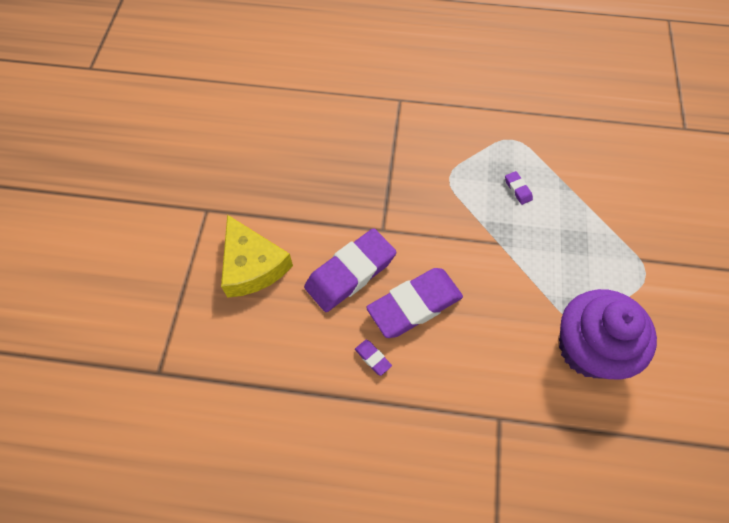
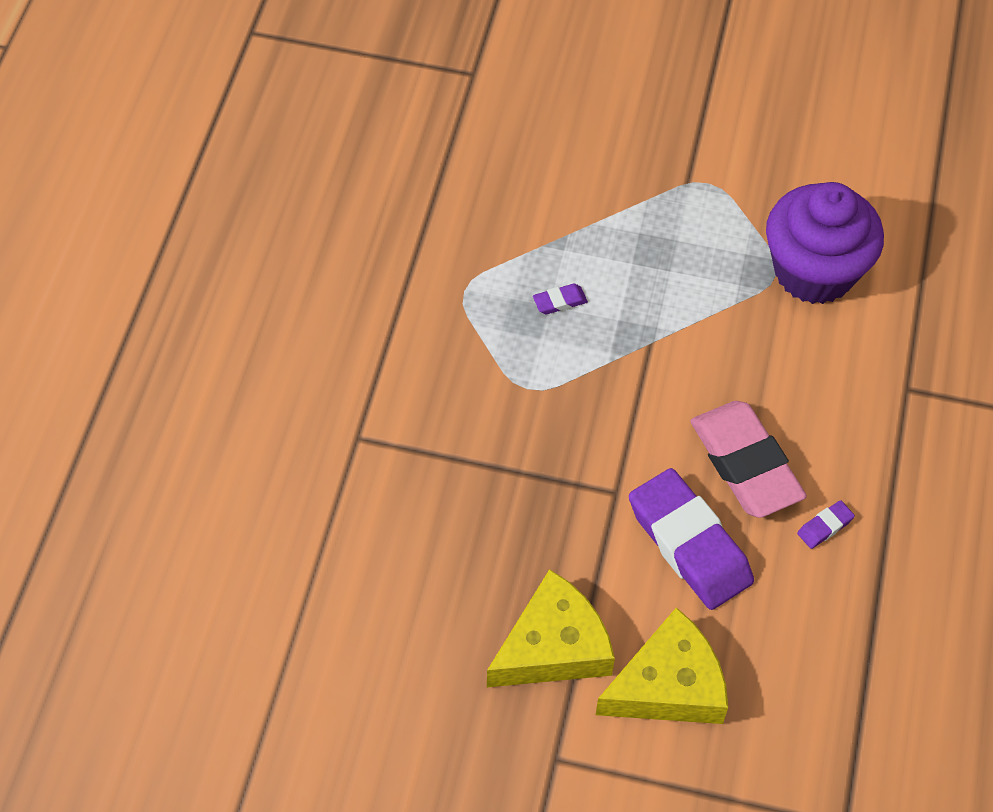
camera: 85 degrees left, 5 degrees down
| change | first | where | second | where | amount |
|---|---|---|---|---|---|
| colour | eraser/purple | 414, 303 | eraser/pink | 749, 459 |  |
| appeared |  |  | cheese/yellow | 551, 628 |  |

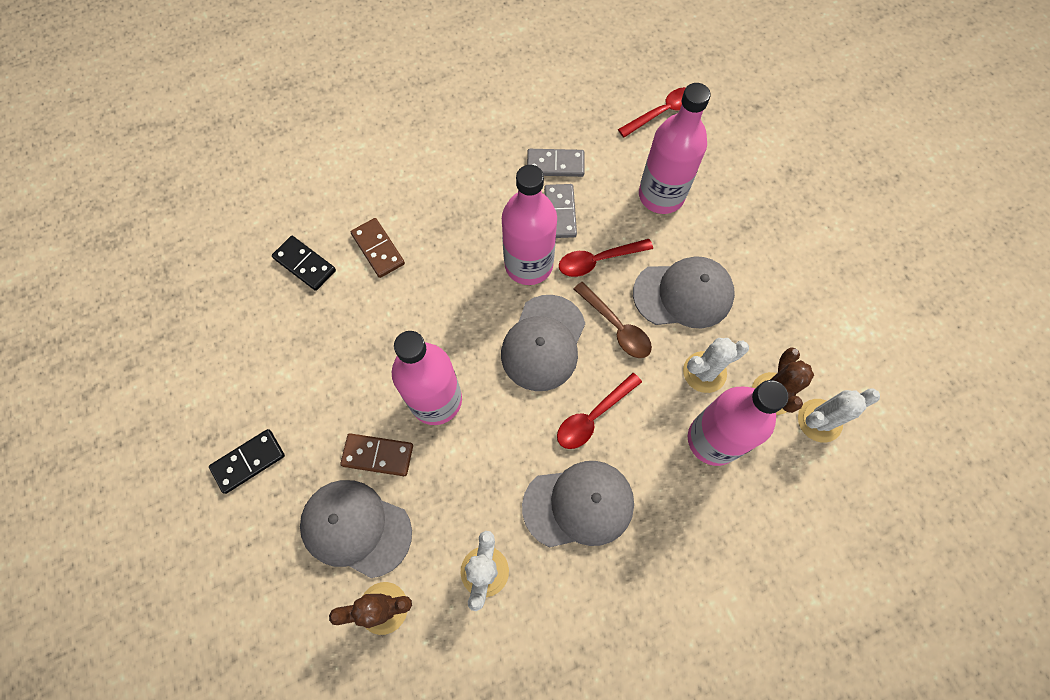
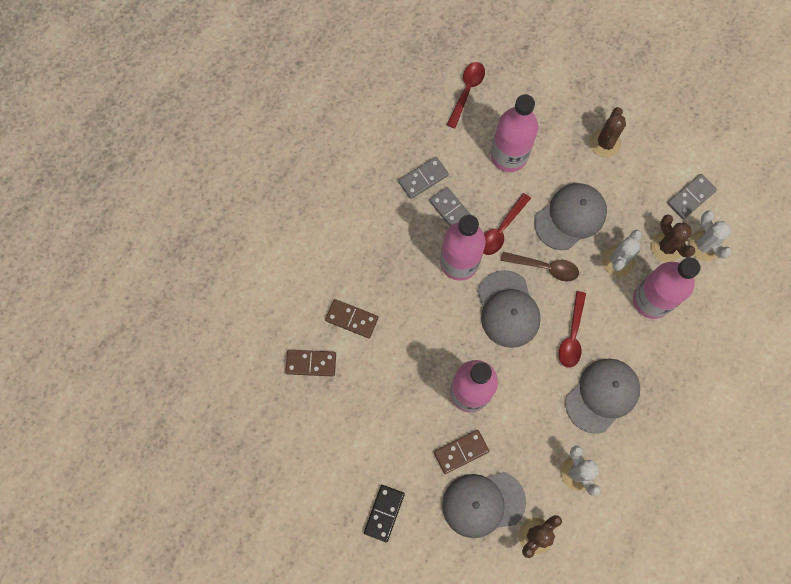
camera: 35 degrees left, 5 degrees up
| change | first | where | second | where | amount |
|---|---|---|---|---|---|
| colour | domino/black | 304, 263 | domino/brown | 310, 363 |  |
| spun | cactus/white | 839, 415 |  | 710, 235 | 60 degrees counterclockwise |
| appeared |  |  | cactus/brown | 608, 132 |  |
| appeared |  |  | domino/grey | 692, 196 |  |

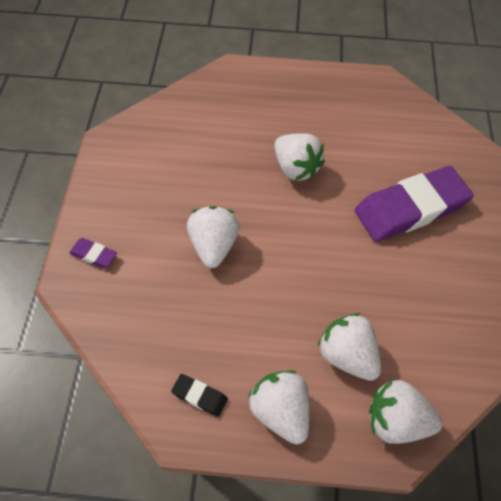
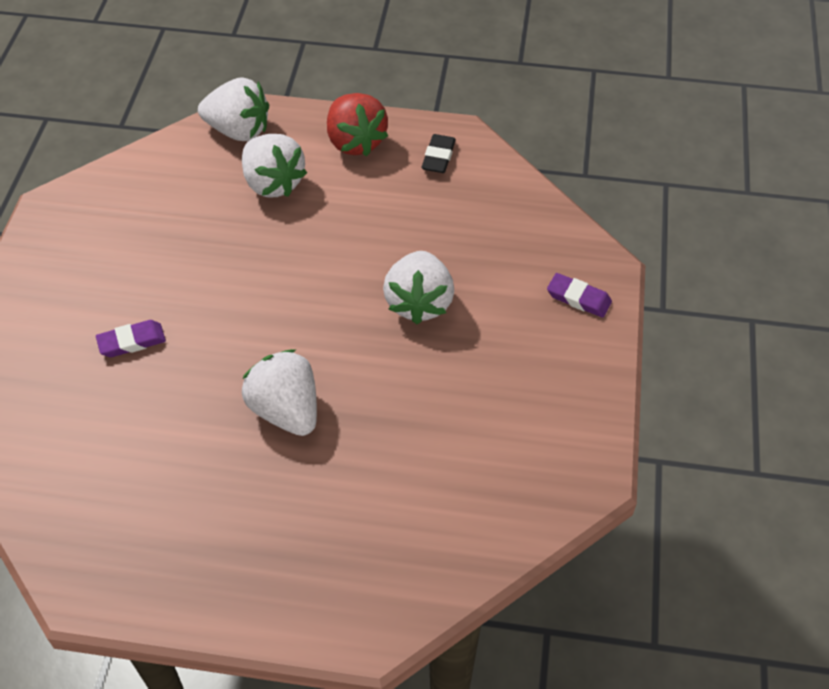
camera: 175 degrees left, 5 degrees down
| change | first | where | second | where | amount |
|---|---|---|---|---|---|
| spun | eraser/black | 199, 395 |  | 439, 153 | 75 degrees clockwise |
| colour | strawberry/white | 279, 407 | strawberry/red | 357, 124 |  |
| size | eraser/purple | 414, 204 |  | 131, 338 | x0.41 |

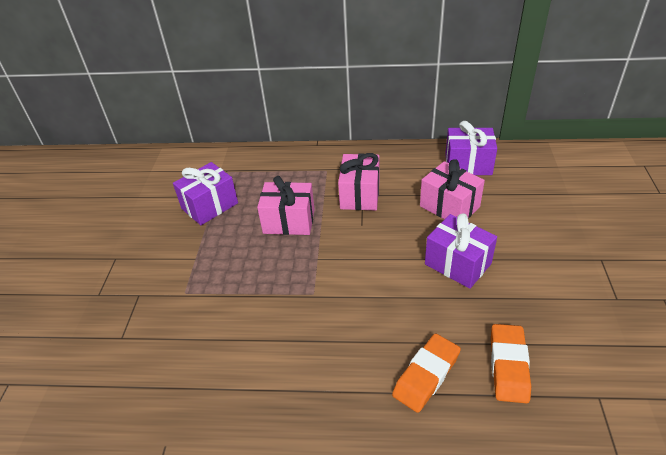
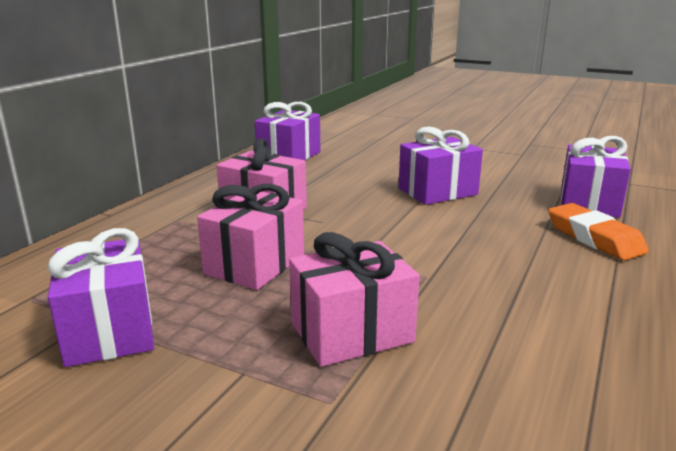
camera: 70 degrees left, 20 degrees down
| change | first | where | second | where | amount |
|---|---|---|---|---|---|
| relocated | gift/pink | 452, 189 |  | 354, 299 |  |
| exchanged | eraser/orange | 511, 363 | gift/purple | 596, 177 |  |

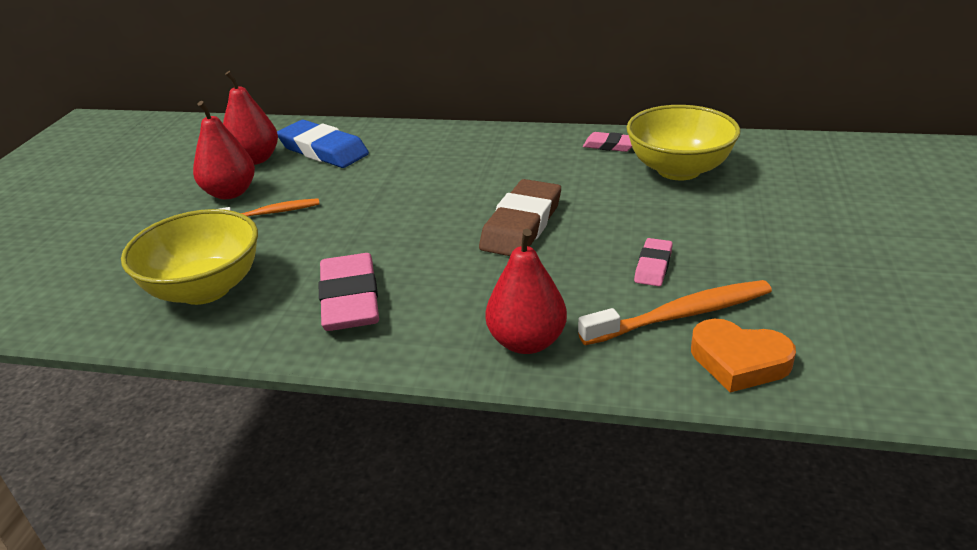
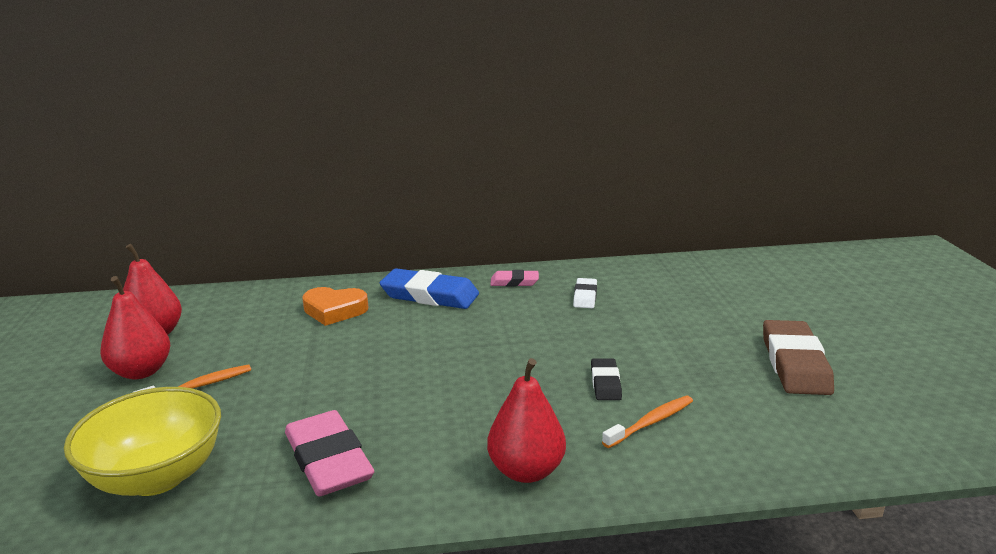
camera: 20 degrees left, 10 degrees down
| change | first | where | second | where | amount |
|---|---|---|---|---|---|
| relocated | eraser/blue | 323, 144 |  | 429, 288 |  |
| relocated | eraser/brown | 520, 217 |  | 798, 357 |  |
| size | toothbrush/orange | 675, 312 |  | 647, 422 | x0.64 |
| exchanged | bowl/yellow | 683, 142 | eraser/white | 585, 293 |  |
| colour | eraser/pink | 653, 262 | eraser/black | 606, 379 |  |
| relocated | heart/orange | 743, 356 |  | 335, 306 |  |

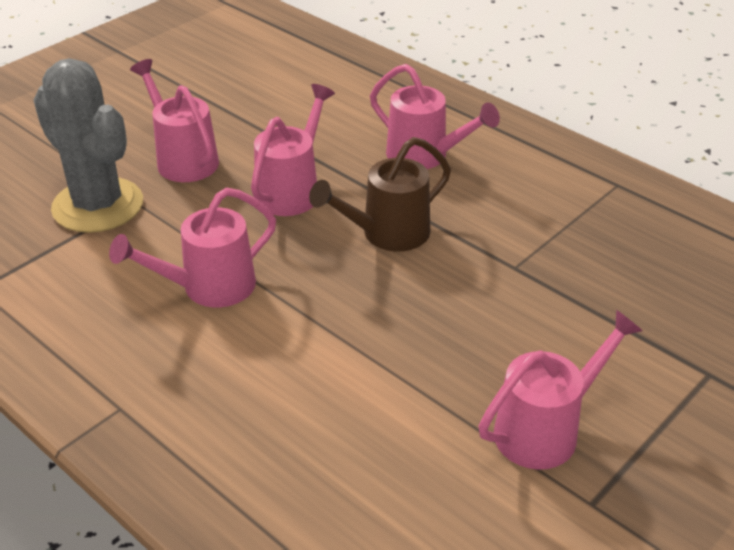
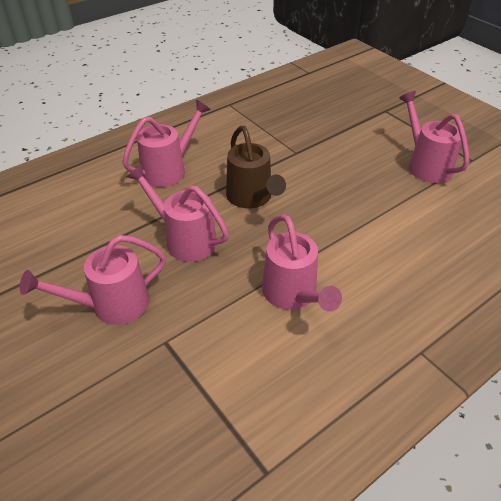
camera: 80 degrees left, 5 degrees up
| change | first | where | second | where | amount |
|---|---|---|---|---|---|
| missing | cactus/grey | 88, 145 |  |  |  |

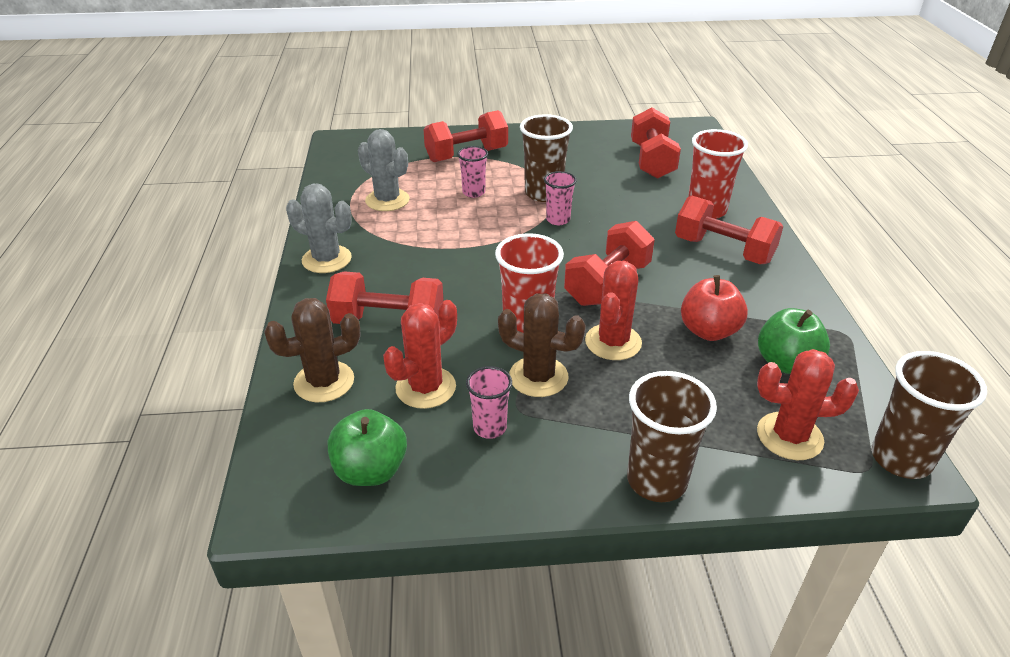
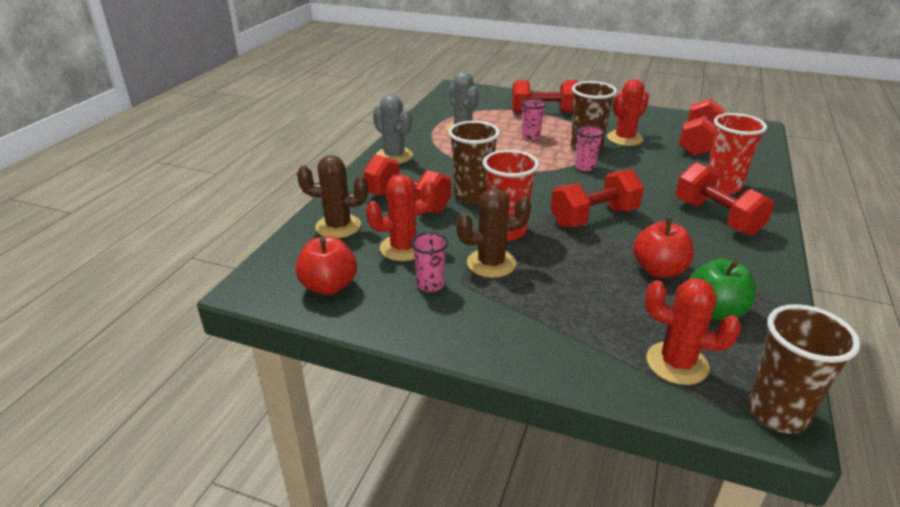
camera: 25 degrees right, 5 degrees down
| change | first | where | second | where | amount |
|---|---|---|---|---|---|
| colour | apple/green | 367, 447 | apple/red | 326, 265 |  |
| spun | cactus/brown | 542, 345 |  | 493, 233 | 60 degrees counterclockwise |
| relocated | cactus/red | 613, 310 |  | 628, 112 |  |
| relocated | cup/brown | 672, 436 |  | 474, 162 |  |

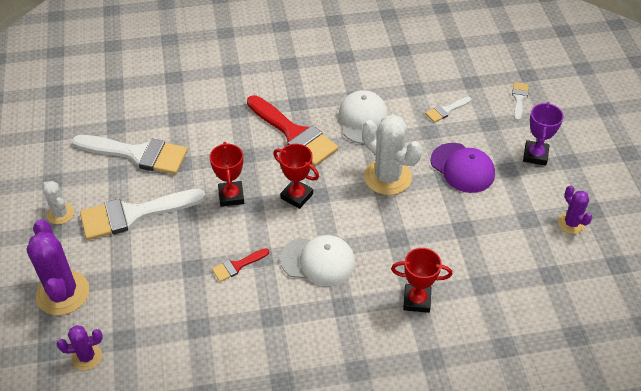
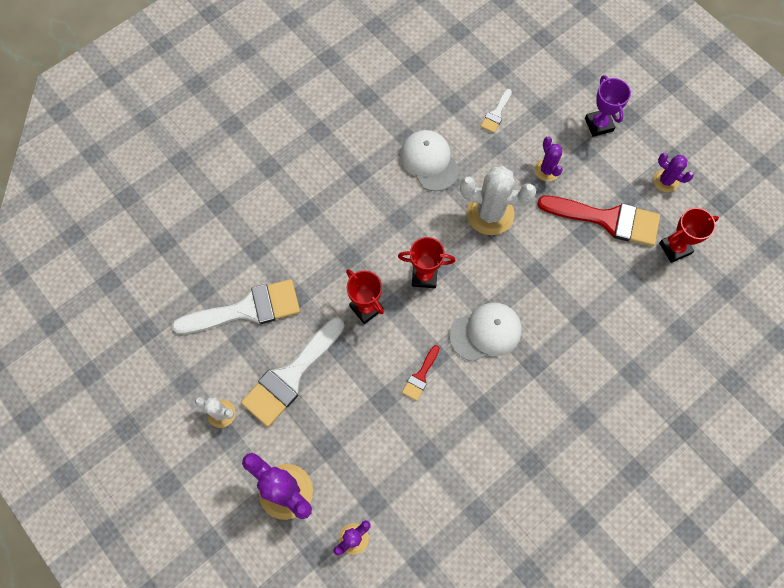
camera: 30 degrees left, 20 degrees up
| change | first | where | second | where | amount |
|---|---|---|---|---|---|
| relocated | brush/red | 292, 130 |  | 598, 221 |  |
| relocated | trophy/red | 421, 280 |  | 689, 235 |  |
| exchanged | cap/purple | 463, 168 | cactus/purple | 549, 158 |  |
| missing | brush/white | 520, 101 |  |  |  |

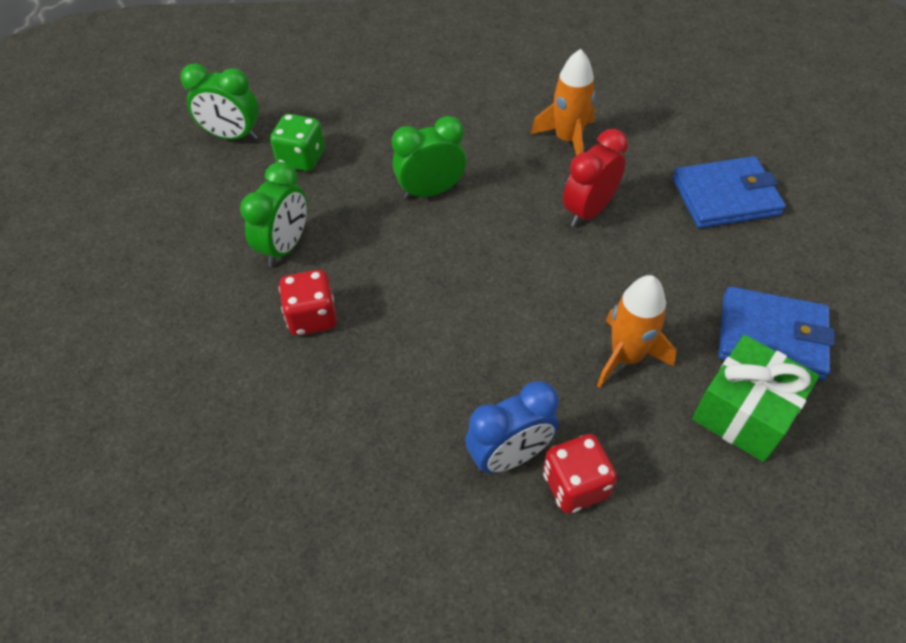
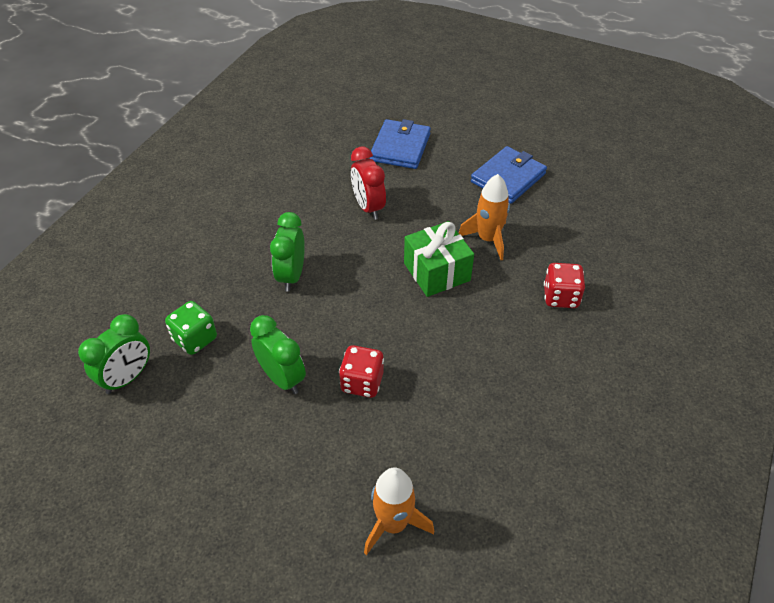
camera: 65 degrees left, 5 degrees down
| change | first | where | second | where | amount |
|---|---|---|---|---|---|
| missing | clock/blue | 512, 427 |  |  |  |
| relocated | rocket/orange | 563, 102 |  | 399, 511 |  |
| relocated | gift/green | 756, 398 |  | 439, 259 |  |

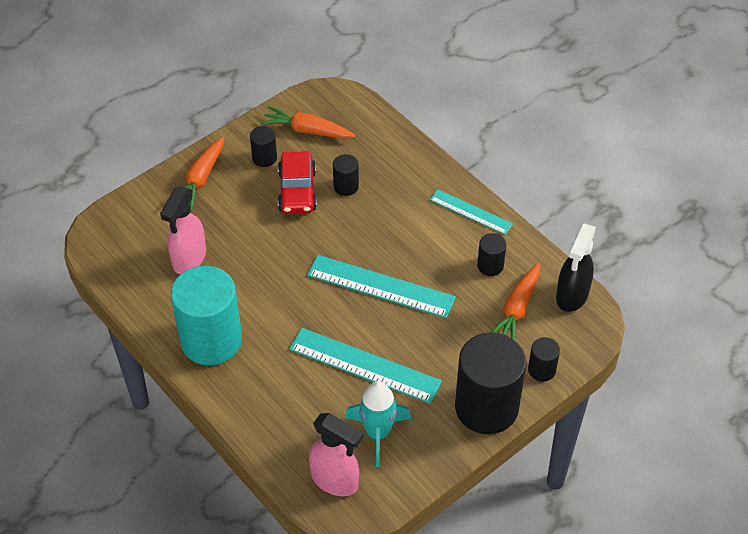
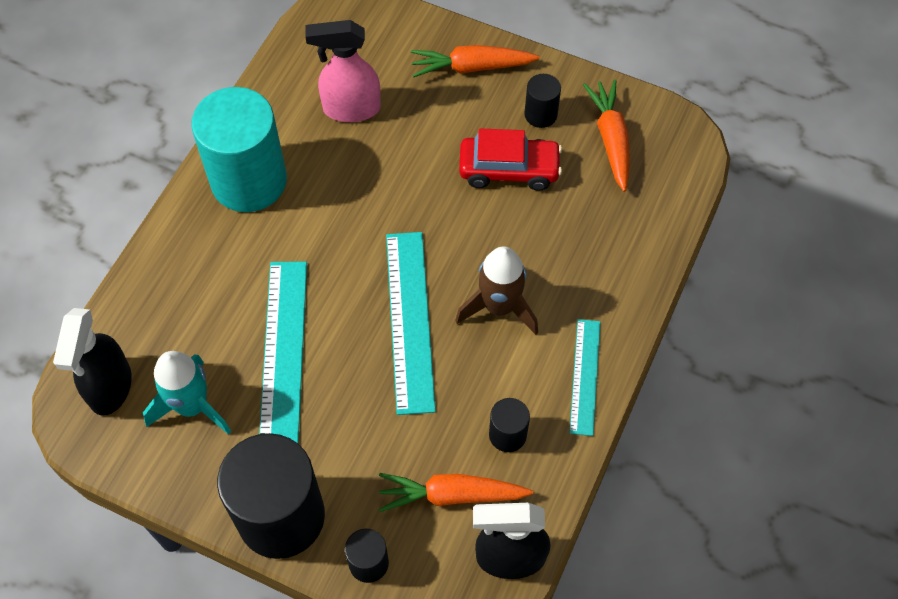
camera: 65 degrees right, 10 degrees up
| change | first | where | second | where | amount |
|---|---|---|---|---|---|
| spun | car/red | 297, 182 |  | 510, 159 | 150 degrees counterclockwise |
| colour | spray bottle/pink | 336, 454 | spray bottle/black | 92, 362 |  |
| missing | cylinder/black | 346, 175 |  |  |  |
| appeared |  |  | rocket/brown | 496, 290 |  |

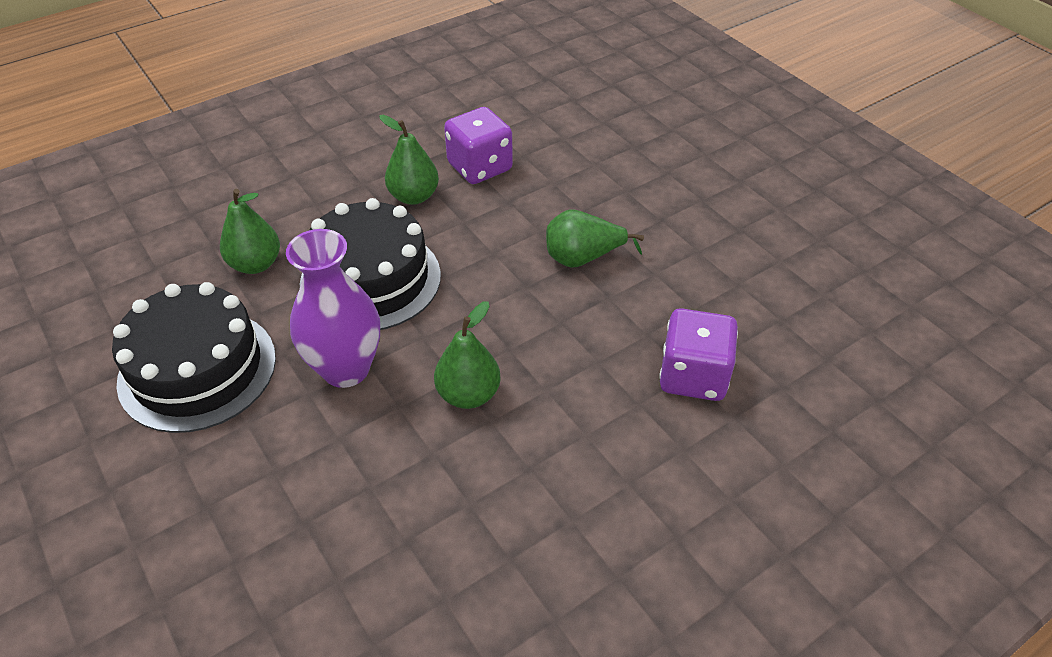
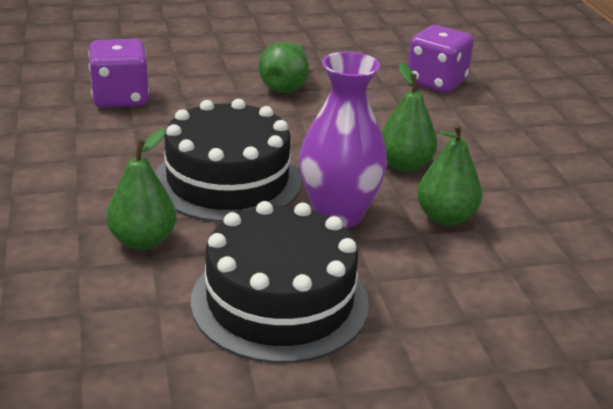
camera: 70 degrees left, 15 degrees down
| change | first | where | second | where | amount |
|---|---|---|---|---|---|
| relocated | pear/green | 409, 160 |  | 449, 174 |  |

